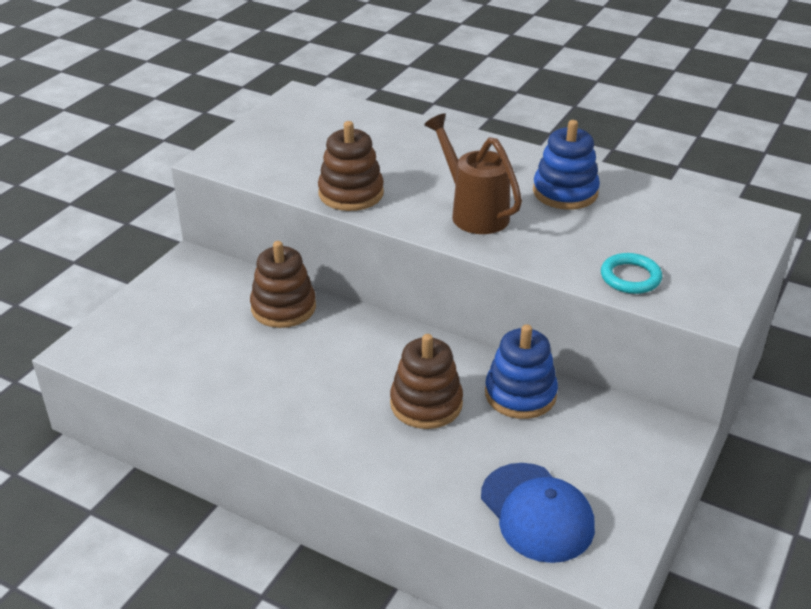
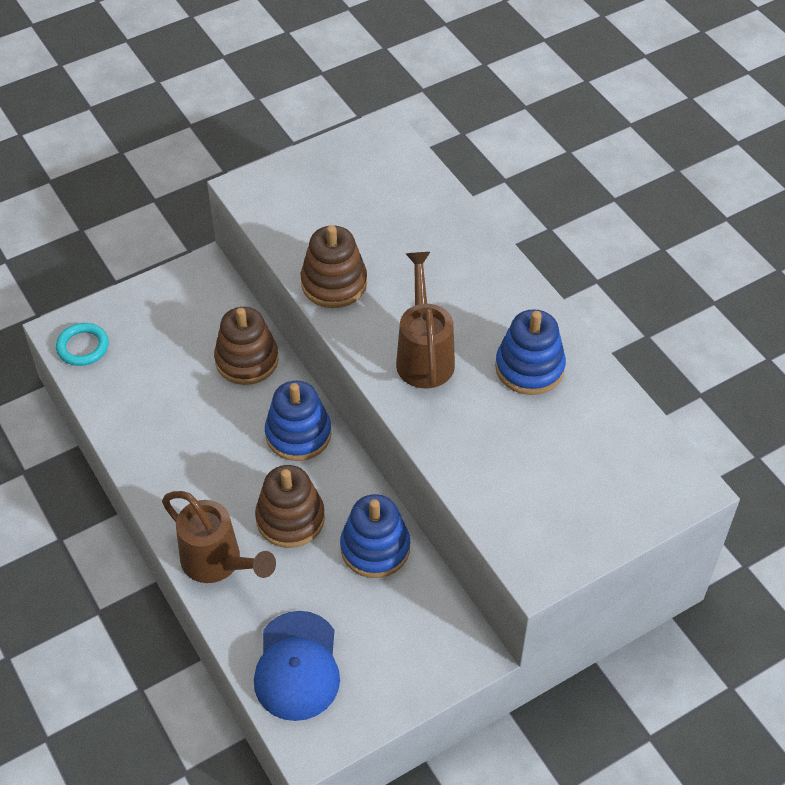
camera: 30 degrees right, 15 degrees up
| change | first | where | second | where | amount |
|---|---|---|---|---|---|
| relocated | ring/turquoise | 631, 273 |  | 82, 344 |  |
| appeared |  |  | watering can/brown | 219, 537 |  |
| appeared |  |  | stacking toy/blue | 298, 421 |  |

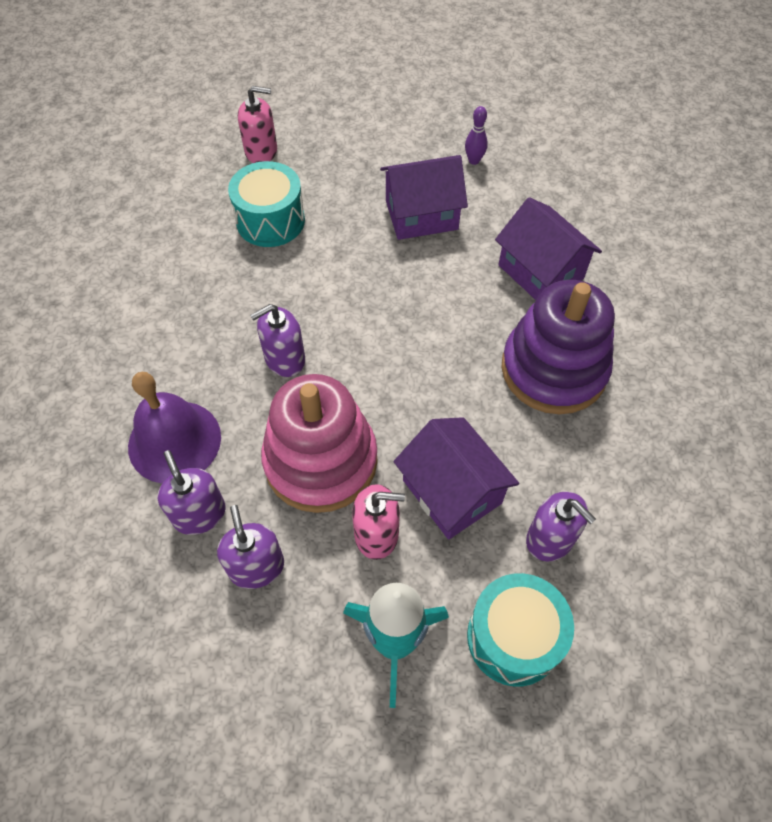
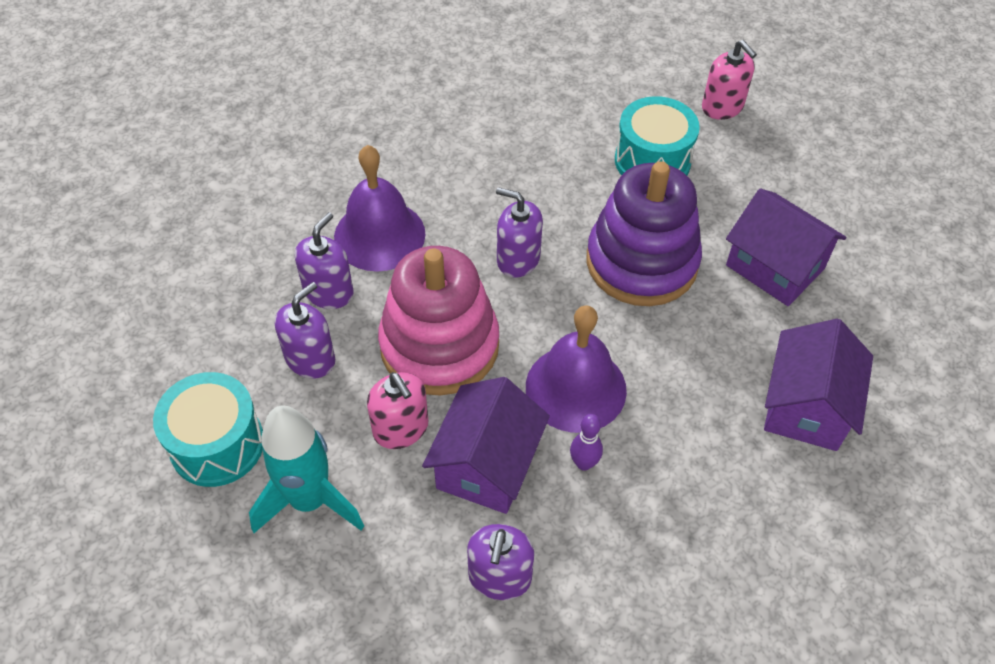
camera: 55 degrees right, 5 degrees down
| change | first | where | second | where | amount |
|---|---|---|---|---|---|
| relocated | bowling pin/purple | 476, 135 |  | 586, 442 |  |
| relocated | drum/turquoise | 520, 630 |  | 208, 429 |  |
| relocated | stacking toy/purple | 558, 347 |  | 644, 233 |  |
| appeared |  |  | bell/purple | 576, 369 |  |

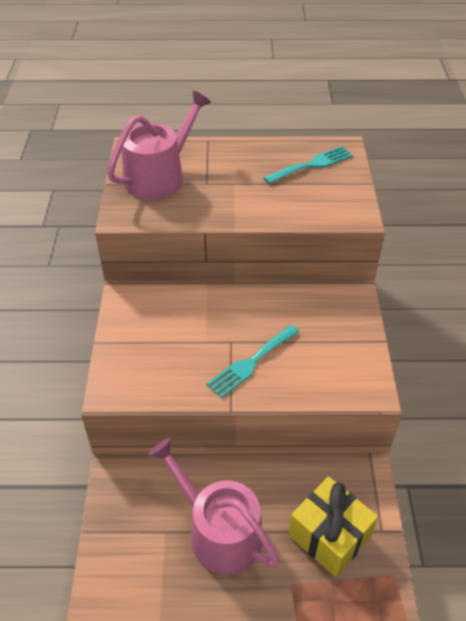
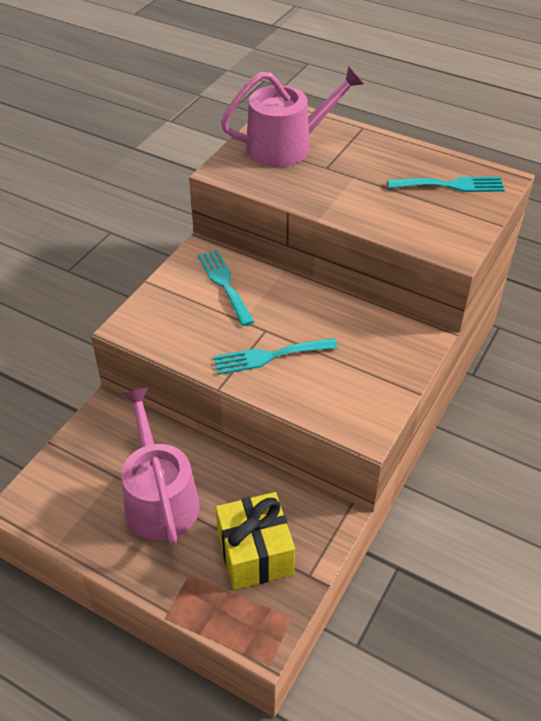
camera: 30 degrees right, 0 degrees up
| change | first | where | second | where | amount |
|---|---|---|---|---|---|
| appeared |  |  | fork/turquoise | 226, 288 |  |

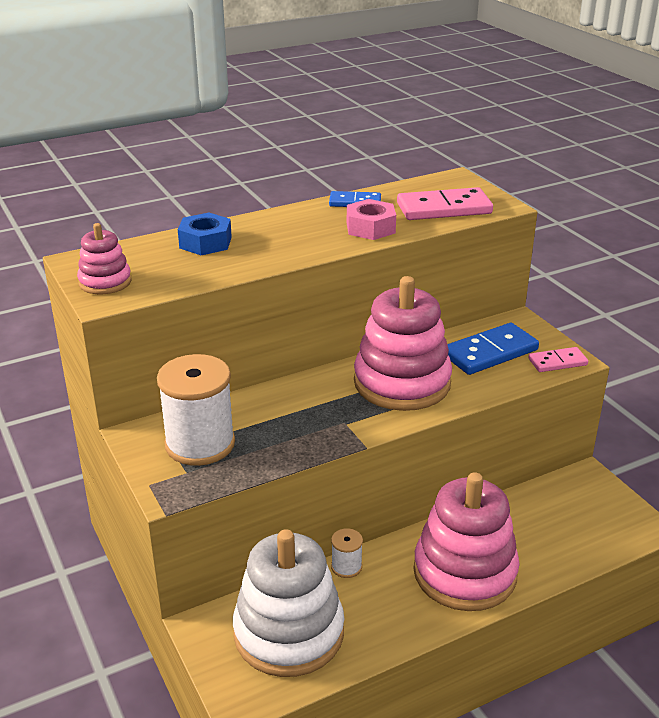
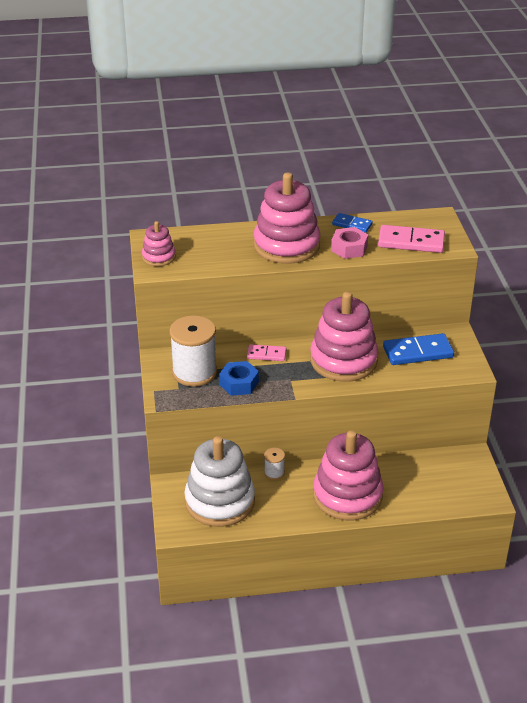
camera: 20 degrees right, 5 degrees up
| change | first | where | second | where | amount |
|---|---|---|---|---|---|
| relocated | nut/blue | 205, 234 |  | 239, 378 |  |
| relocated | domino/pink | 558, 359 |  | 267, 352 |  |
| appeared |  |  | stacking toy/pink | 286, 218 |  |

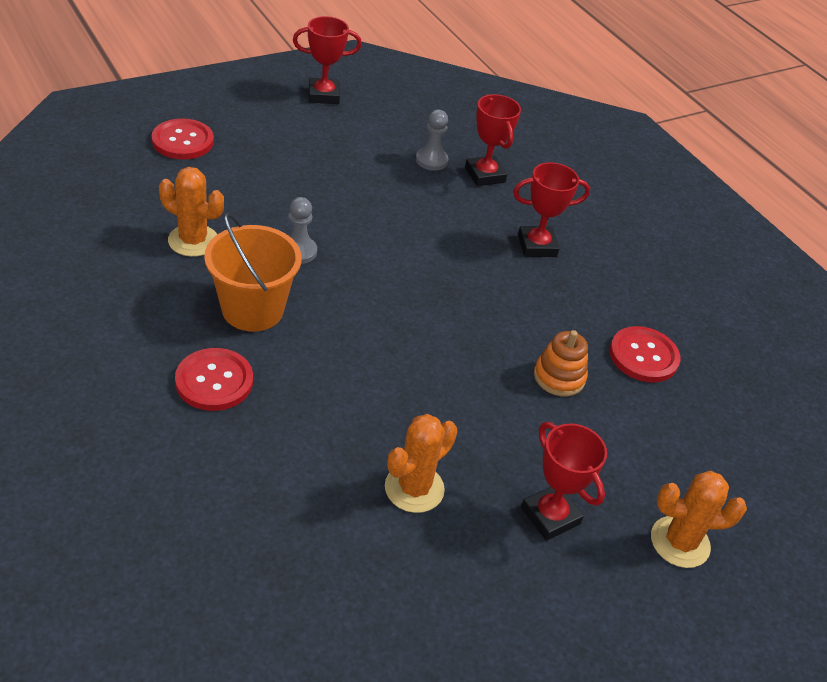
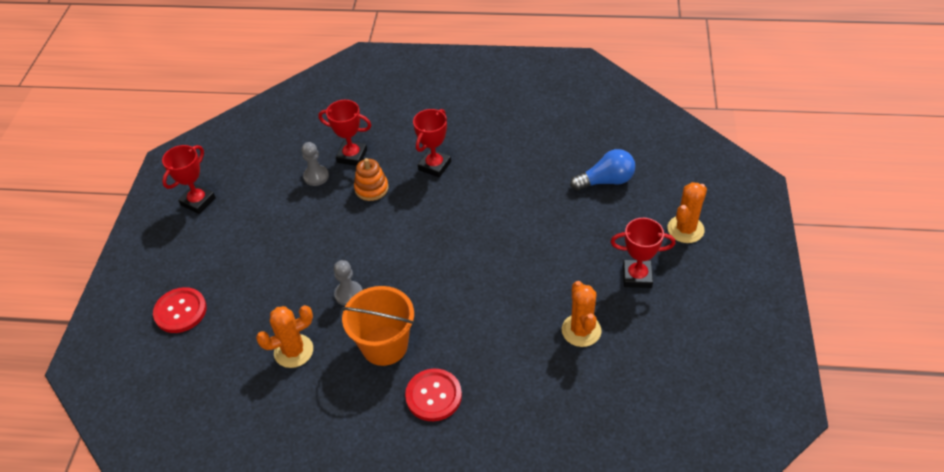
camera: 45 degrees left, 5 degrees up
| change | first | where | second | where | amount |
|---|---|---|---|---|---|
| relocated | stacking toy/orange | 561, 363 |  | 371, 179 |  |
| missing | button/red | 645, 354 |  |  |  |
| appeared |  |  | light bulb/blue | 602, 170 |  |

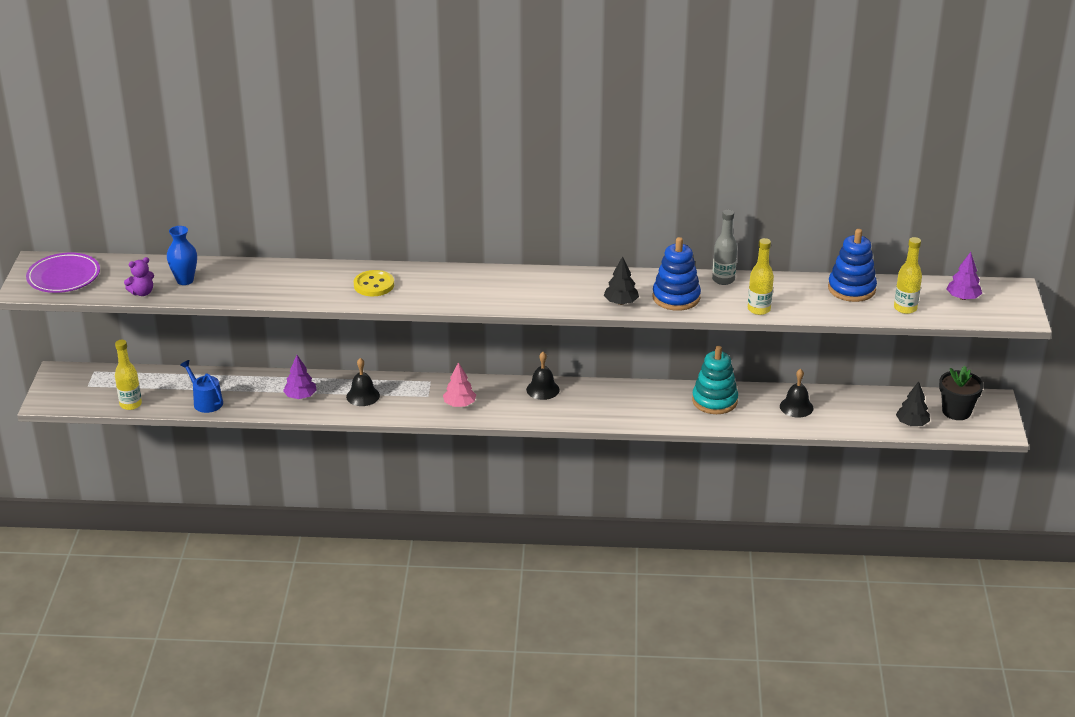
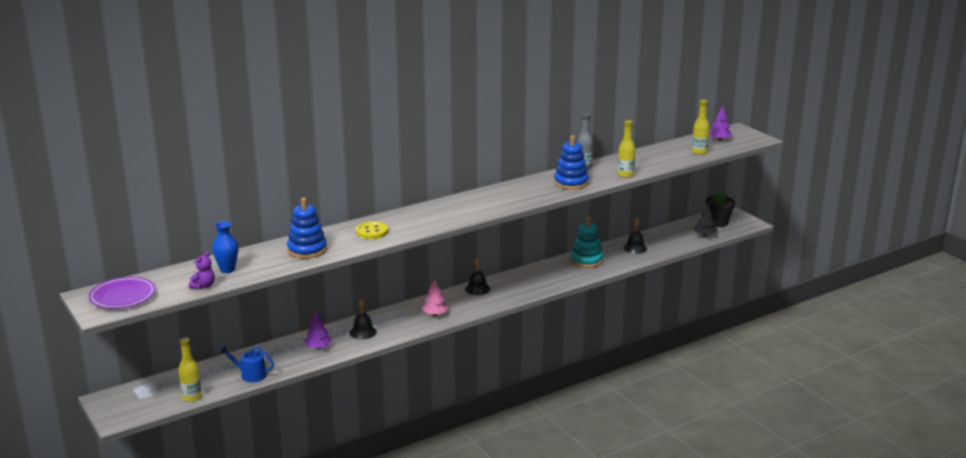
camera: 35 degrees left, 10 degrees down
| change | first | where | second | where | amount |
|---|---|---|---|---|---|
| missing | tree/black | 621, 280 |  |  |  |
| relocated | stacking toy/blue | 852, 265 |  | 307, 228 |  |

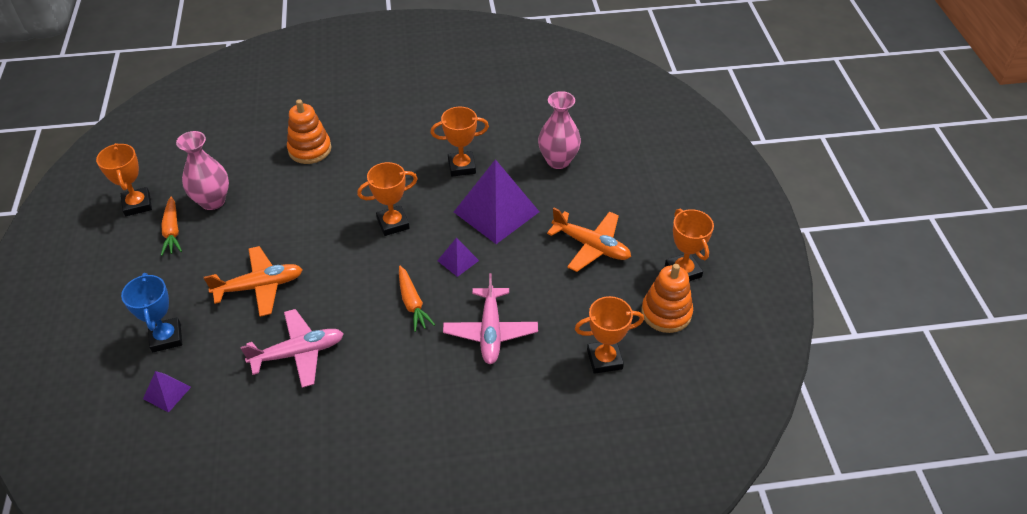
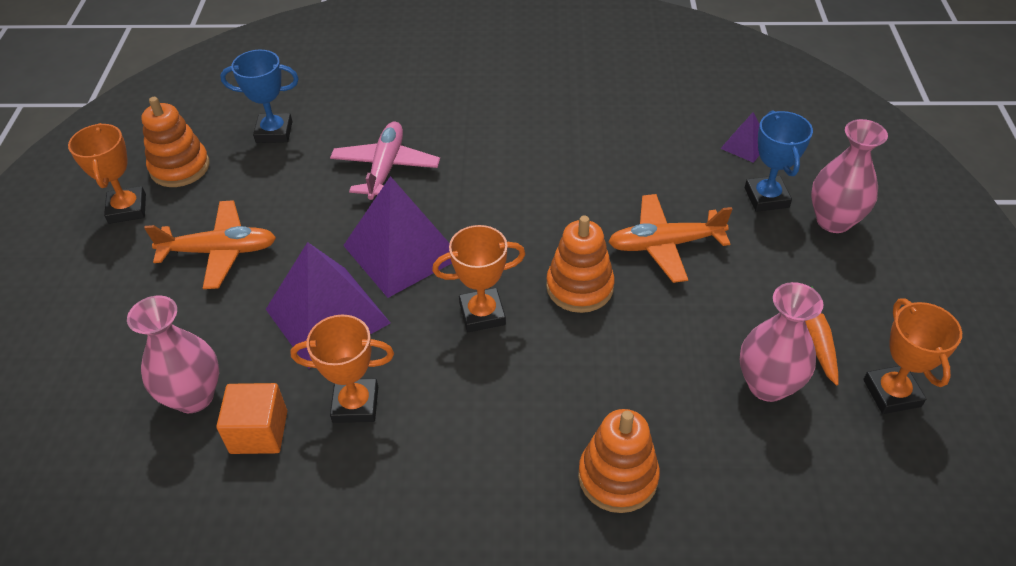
camera: 170 degrees left, 0 degrees up
| change | first | where | second | where | amount |
|---|---|---|---|---|---|
| missing | plane/pink | 292, 348 |  |  |  |
| missing | carrot/orange | 417, 299 |  |  |  |
| size | pyramid/purple | 458, 257 |  | 397, 237 | x2.16 |
| spun | plane/orange | 589, 240 |  | 210, 244 | 135 degrees clockwise |
| colour | trophy/orange | 609, 335 | trophy/blue | 259, 96 |  |
| appeared |  |  | cube/orange | 251, 418 |  |
| appeared |  |  | stacking toy/orange | 580, 264 |  |
| appeared |  |  | vase/pink | 849, 176 |  |

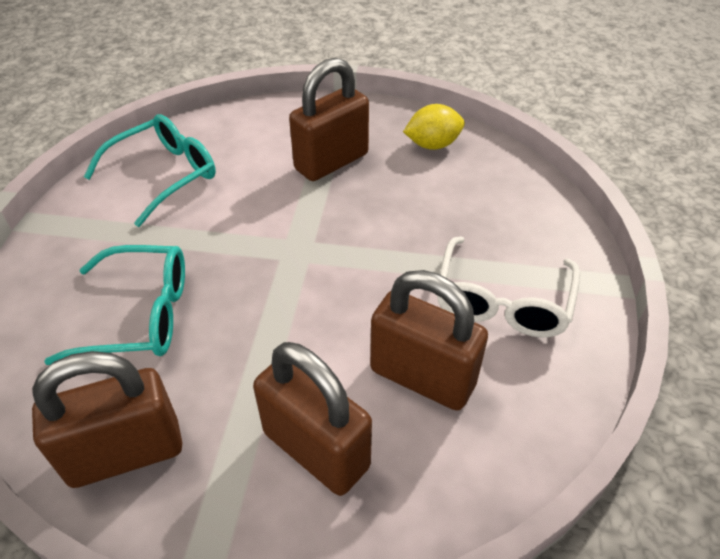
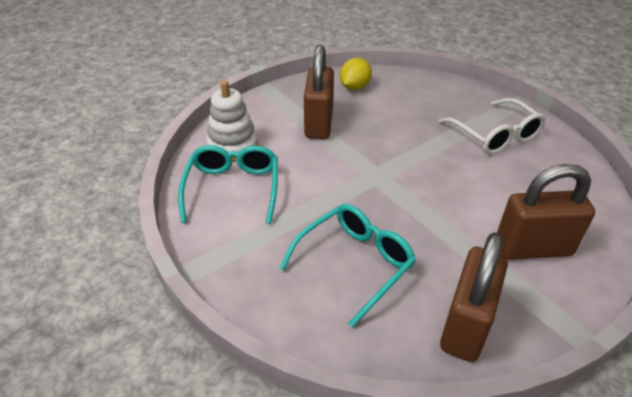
camera: 45 degrees left, 5 degrees down
| change | first | where | second | where | amount |
|---|---|---|---|---|---|
| missing | padlock/brown | 429, 340 |  |  |  |
| appeared |  |  | stacking toy/white | 232, 121 |  |

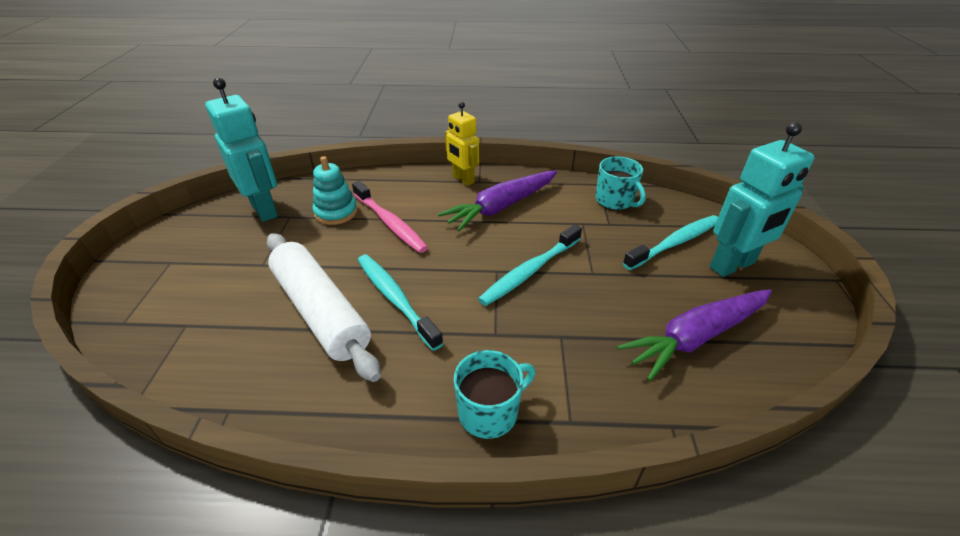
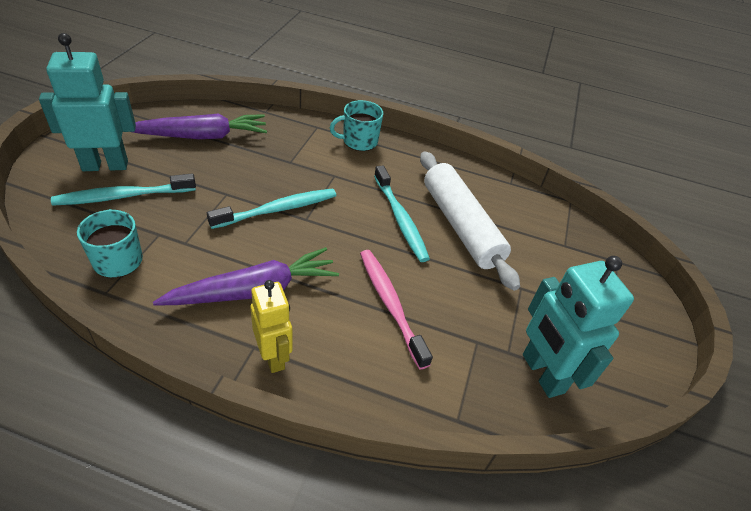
camera: 170 degrees left, 5 degrees up
| change | first | where | second | where | amount |
|---|---|---|---|---|---|
| missing | stacking toy/turquoise | 335, 190 |  |  |  |

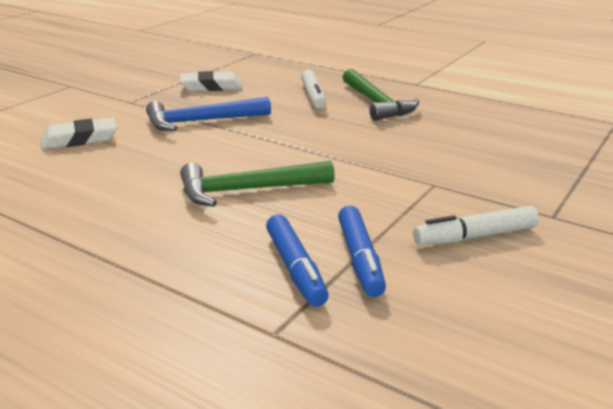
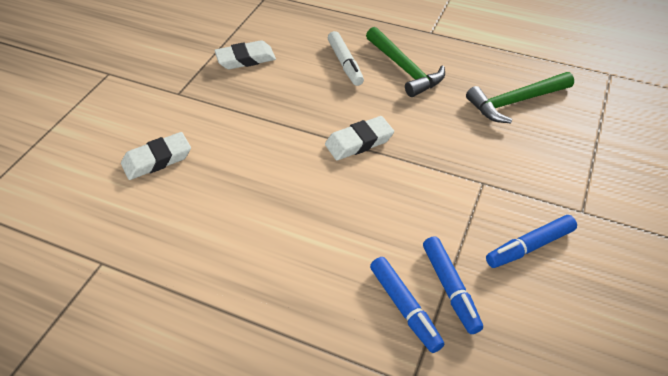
camera: 10 degrees left, 20 degrees up
| change | first | where | second | where | amount |
|---|---|---|---|---|---|
| missing | hammer/blue | 208, 114 |  |  |  |
| relocated | hammer/green | 257, 184 |  | 520, 97 |  |
| colour | marker/white | 476, 226 | marker/blue | 531, 241 |  |
| appeared |  |  | eraser/white | 359, 138 |  |

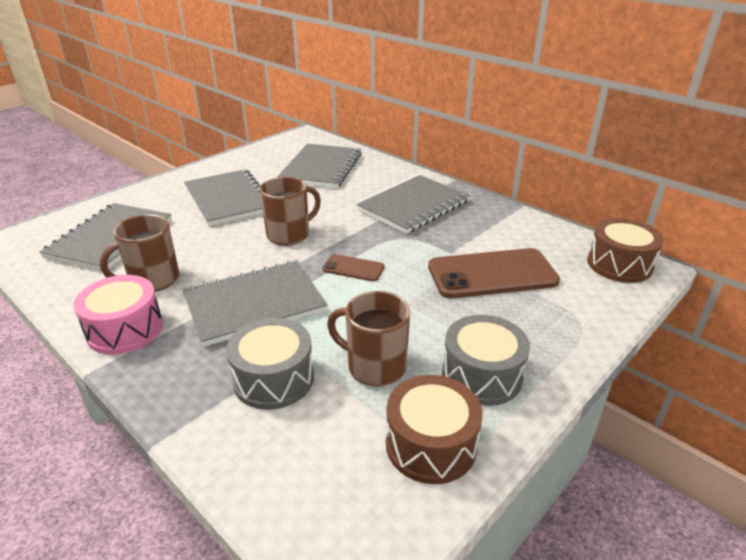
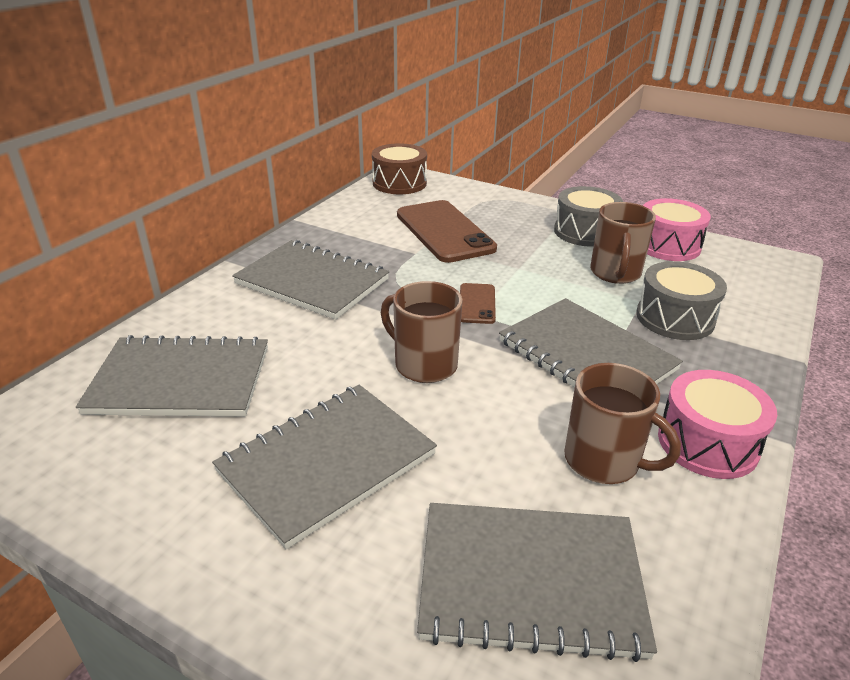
camera: 105 degrees left, 0 degrees up
| change | first | where | second | where | amount |
|---|---|---|---|---|---|
| colour | drum/brown | 434, 429 | drum/pink | 677, 229 |  |

